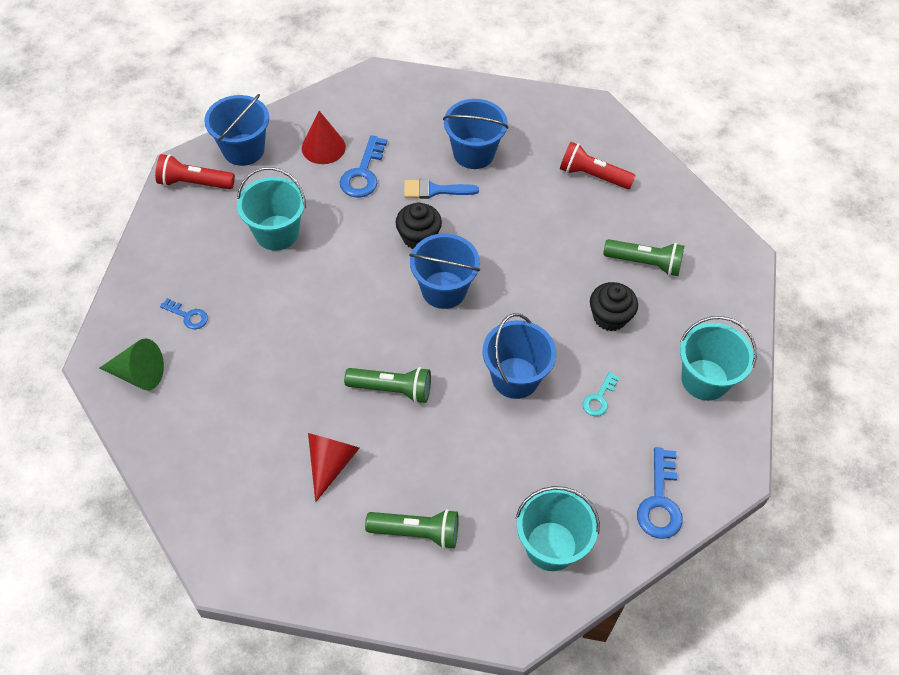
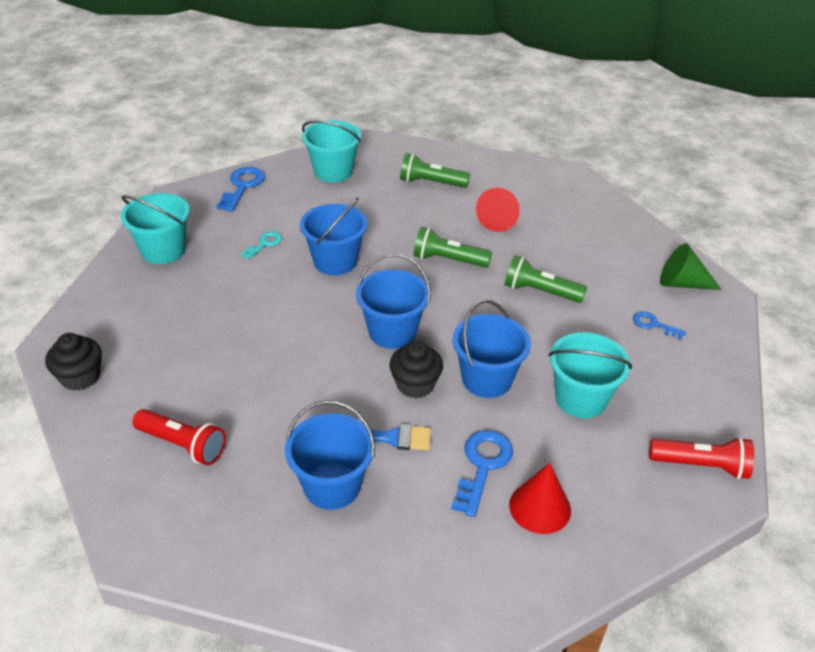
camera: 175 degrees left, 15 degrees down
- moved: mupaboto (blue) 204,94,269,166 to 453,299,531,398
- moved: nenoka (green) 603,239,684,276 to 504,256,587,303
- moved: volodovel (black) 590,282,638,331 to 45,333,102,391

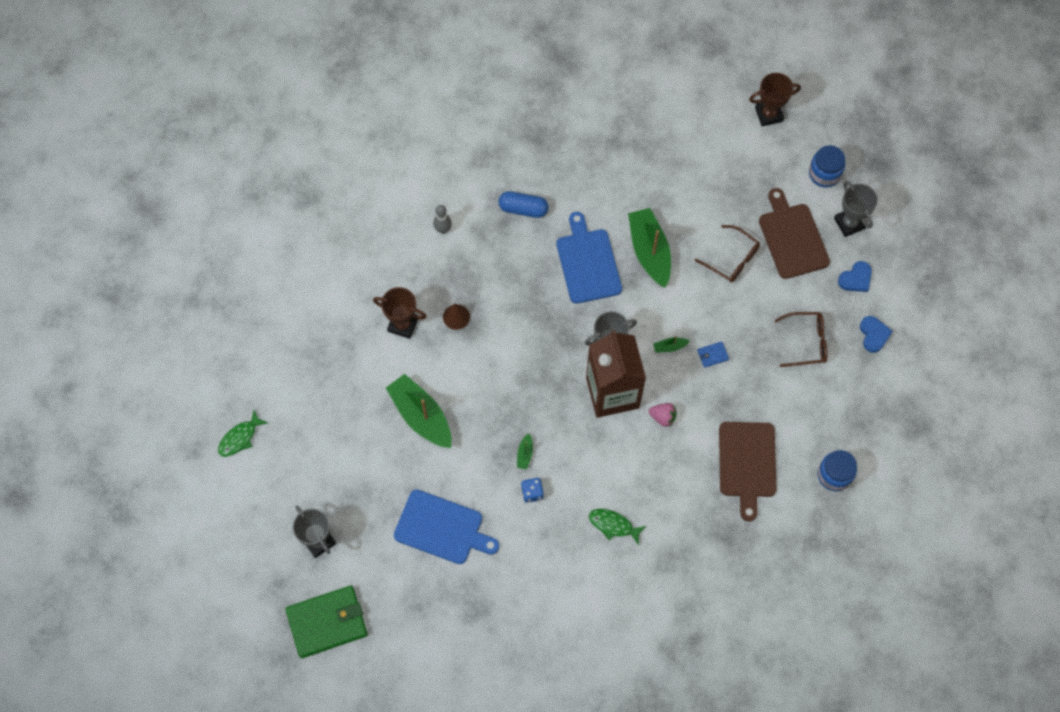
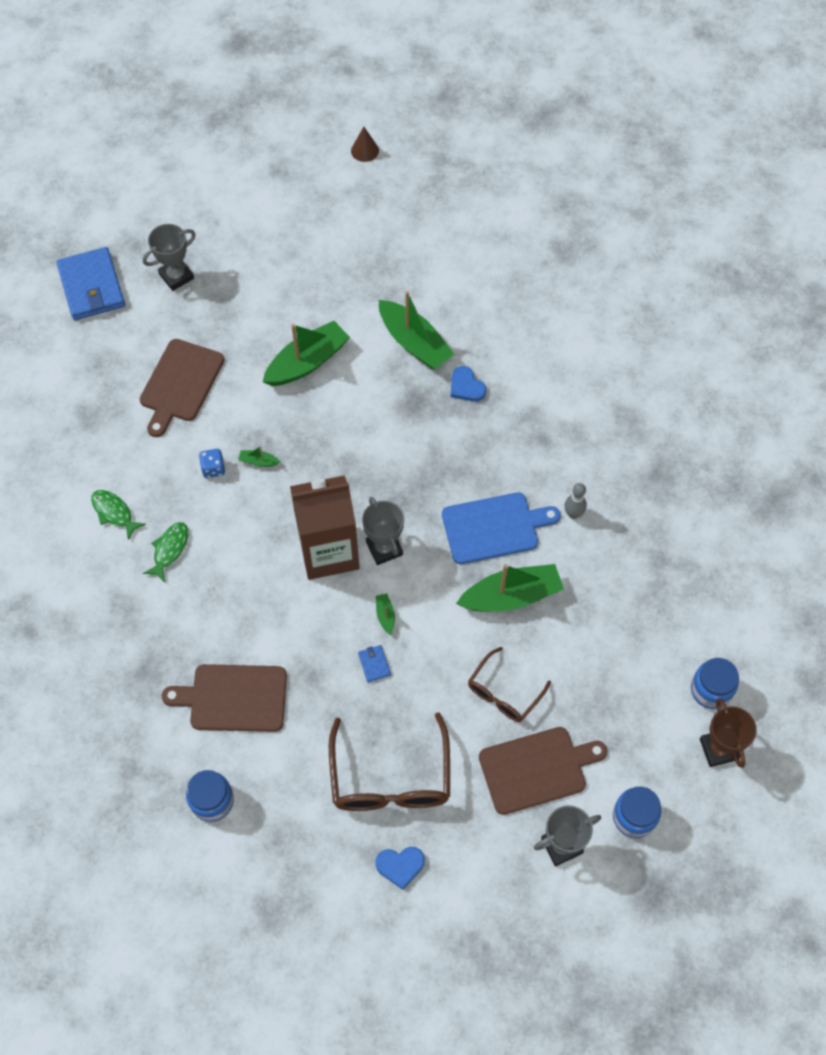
camera: 90 degrees right, 5 degrees down
- removed: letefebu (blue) 499,191,549,218
- moved: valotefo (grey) 433,205,452,234 to 565,483,587,519
- moved: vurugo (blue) 838,261,872,292 to 450,366,486,402
- replaced: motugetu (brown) 373,287,426,339 to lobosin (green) 379,291,454,369
- moved: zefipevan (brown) 443,304,470,330 to 351,127,379,162
- resized: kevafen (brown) 774,312,828,367 = 329,712,450,811 x1.67
- removed: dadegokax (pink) 649,403,677,427
- moved: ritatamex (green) 218,410,268,457 to 91,490,146,540
- recoloured: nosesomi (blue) 394,489,499,564 to nosesomi (brown) 140,339,224,437
- recoloured: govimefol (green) 285,586,368,658 to govimefol (blue) 56,247,125,320
- added: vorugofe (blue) 691,658,739,709

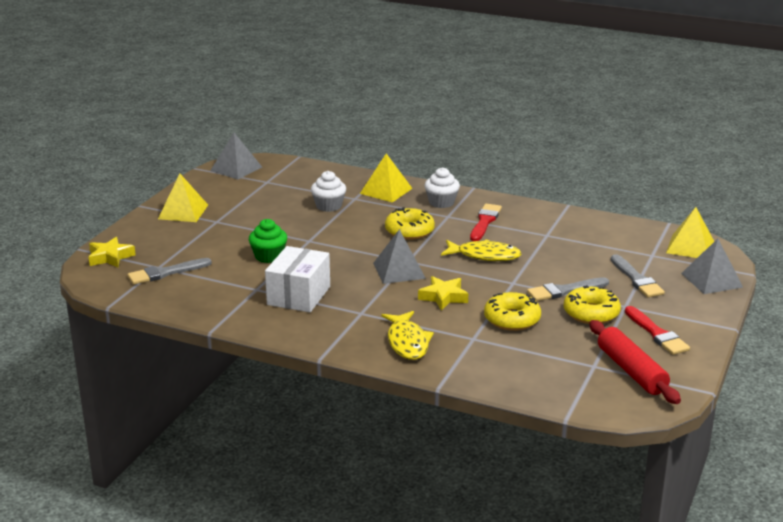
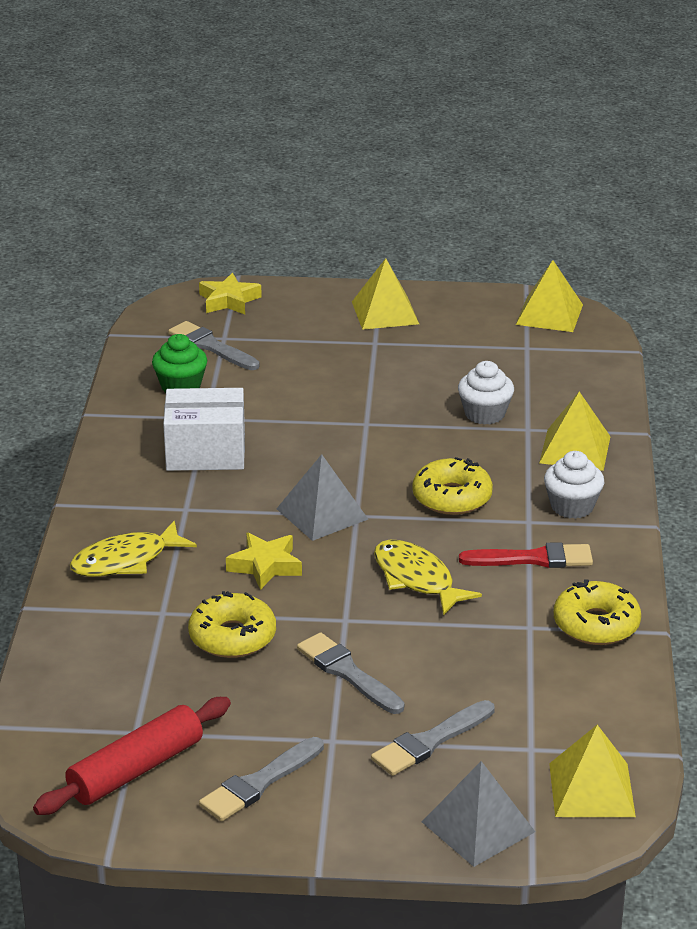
camera: 70 degrees right, 5 degrees up
- recoloured: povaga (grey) 210,133,262,180 to povaga (yellow) 516,260,583,332
- moved: volodovel (green) 249,219,287,263 to 152,334,207,393
- turned: ritatamex (yellow) 441,239,521,261 = 374,540,482,616 150 degrees clockwise
- moved: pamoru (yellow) 564,285,621,324 to 554,579,641,645
- recoloured: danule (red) 625,306,690,355 to danule (grey) 199,737,324,821

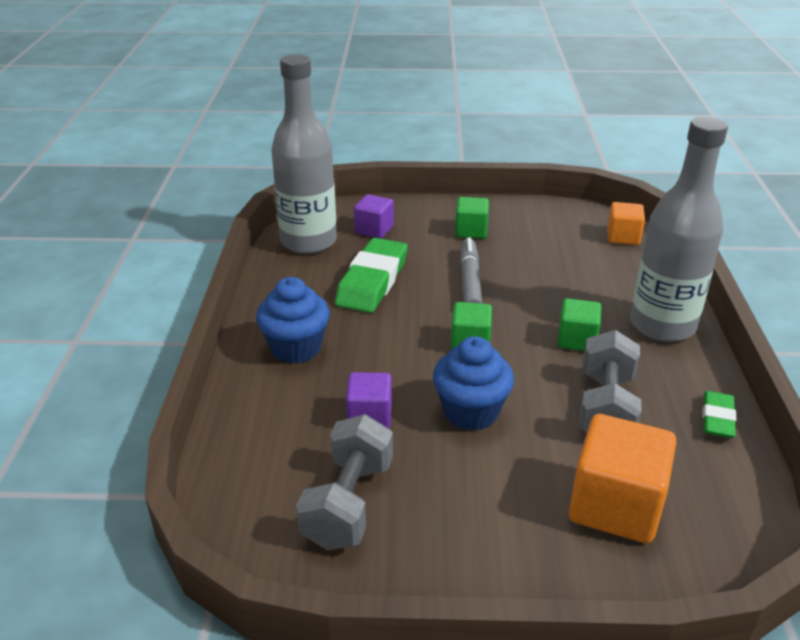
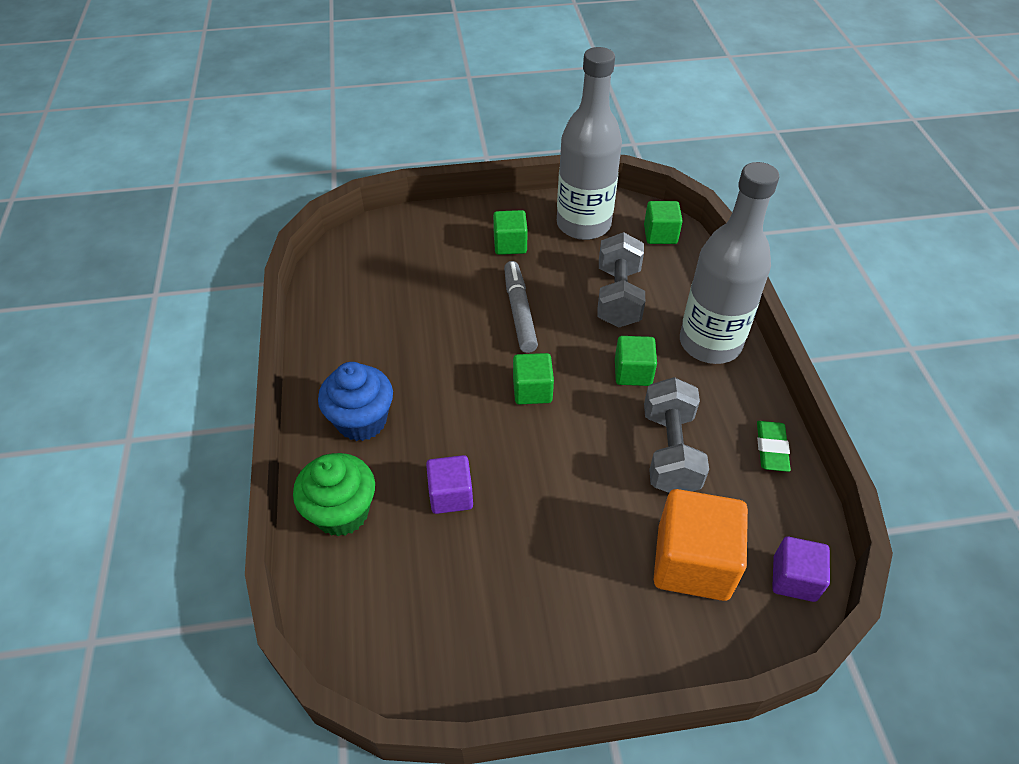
camera: 10 degrees left, 15 degrees up
- moved: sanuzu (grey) 271,54,337,254 to 557,47,622,240
- moved: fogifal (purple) 354,194,394,239 to 772,536,830,602
- recoloured: fogifal (orange) 607,202,645,245 to fogifal (green) 644,201,683,244
- removed: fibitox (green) 335,238,408,313
- removed: volodovel (blue) 433,336,514,431
- moved: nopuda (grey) 296,414,393,550 to 597,232,645,328
- added: volodovel (green) 293,453,375,536

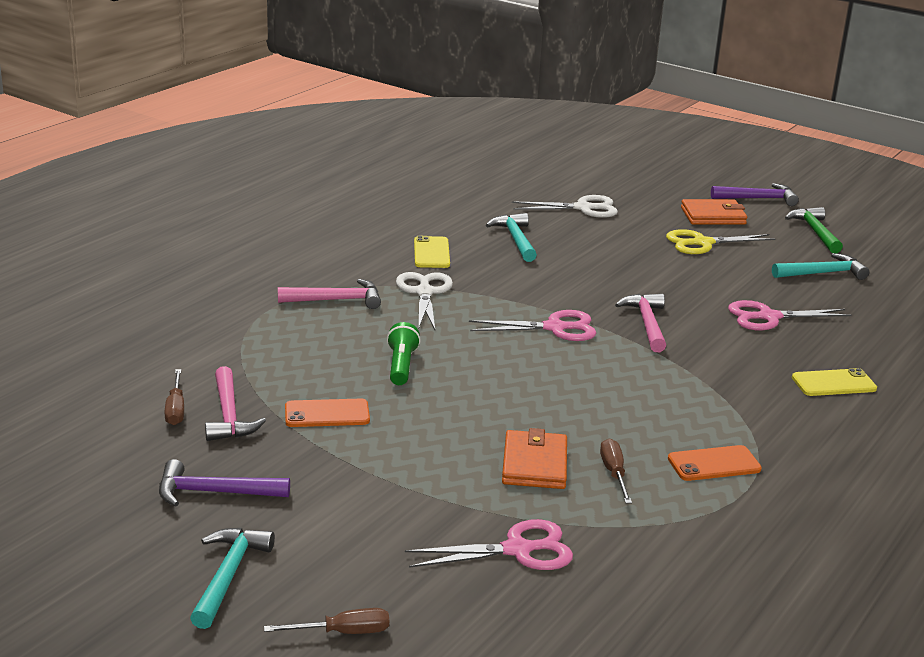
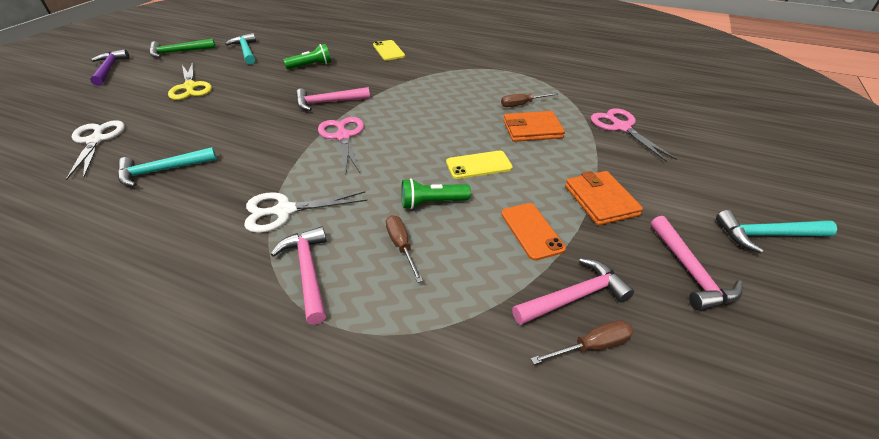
camera: 100 degrees left, 15 degrees up
- moved: govimefol (orange) 681,199,747,225 to 565,171,643,225
- moved: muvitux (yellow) 414,236,450,268 to 446,151,513,179
- replaced: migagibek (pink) 728,300,852,331 to nenoka (green) 283,44,331,69
- removed: muvitux (orange) 668,445,762,481
- recoloured: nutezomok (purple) 159,459,290,507 to nutezomok (pink) 651,216,743,311
- moved: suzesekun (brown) 264,608,389,634 to 386,215,423,283

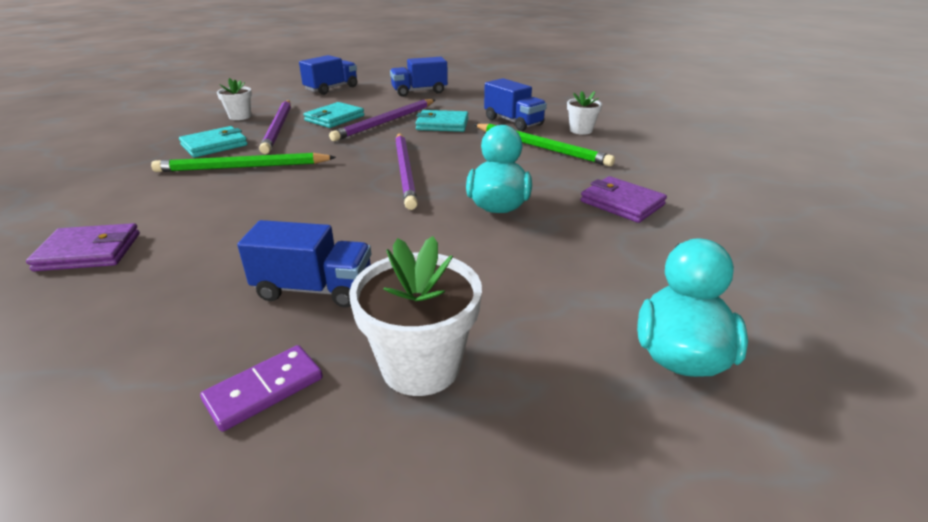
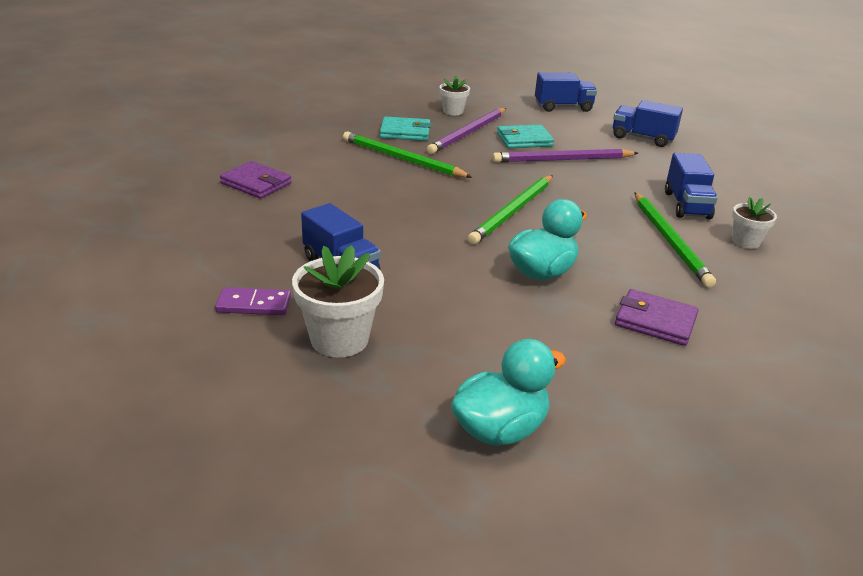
camera: 40 degrees right, 0 degrees up
- removed: govimefol (turquoise) 416,110,468,132
- recoloured: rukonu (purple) 395,133,418,210 to rukonu (green) 468,175,553,244
- turned: govimefol (purple) 580,176,667,223 = 615,289,699,346 60 degrees counterclockwise

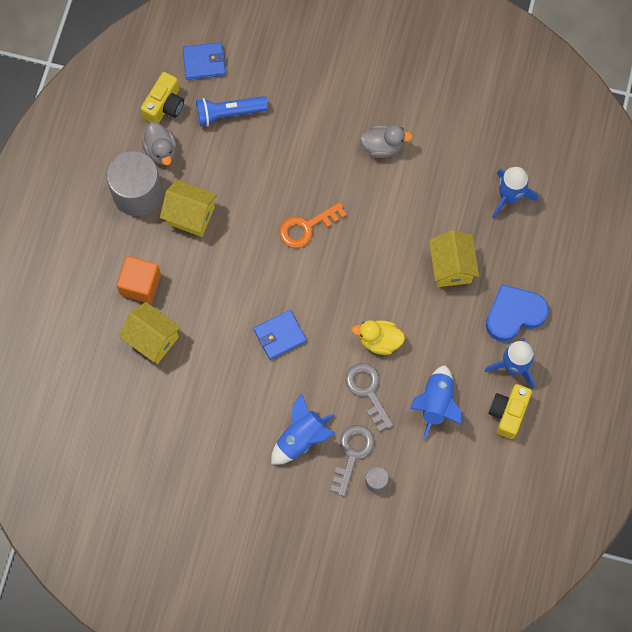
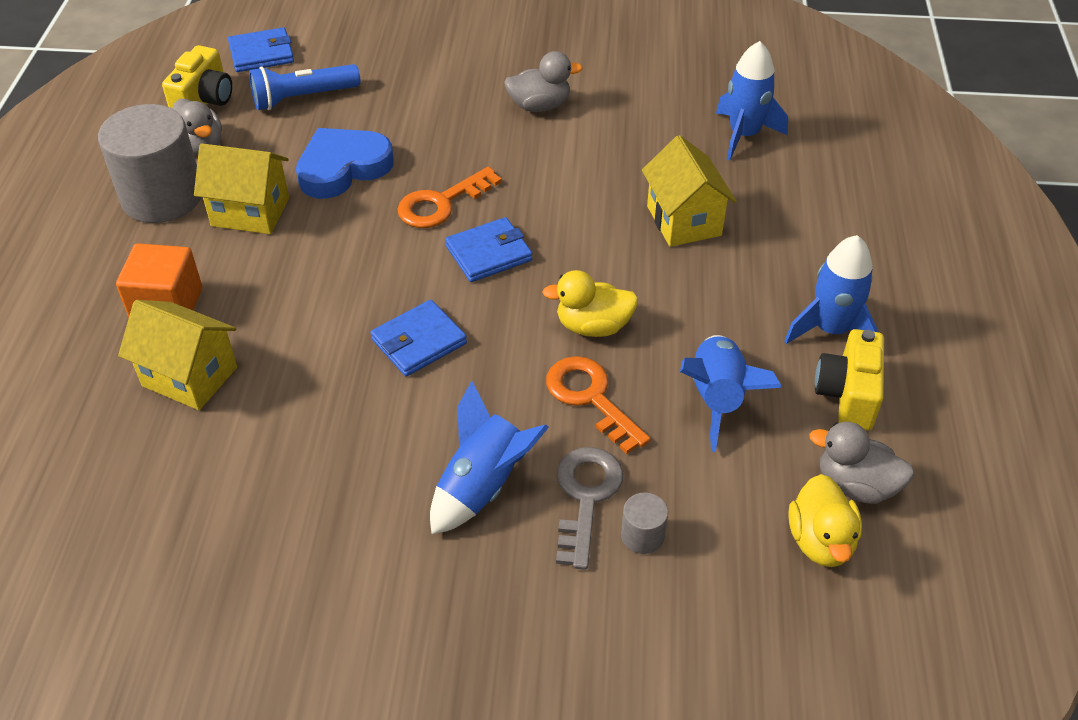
camera: 10 degrees left, 25 degrees down
- moved: vurugo (blue) 486,284,549,342 to 296,128,394,199
- recoloured: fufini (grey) 345,363,393,432 to fufini (orange) 546,356,651,454
- added: govimefol (blue) 445,217,532,282
- added: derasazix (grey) 809,422,914,504
- added: derasazix (yellow) 788,474,862,567

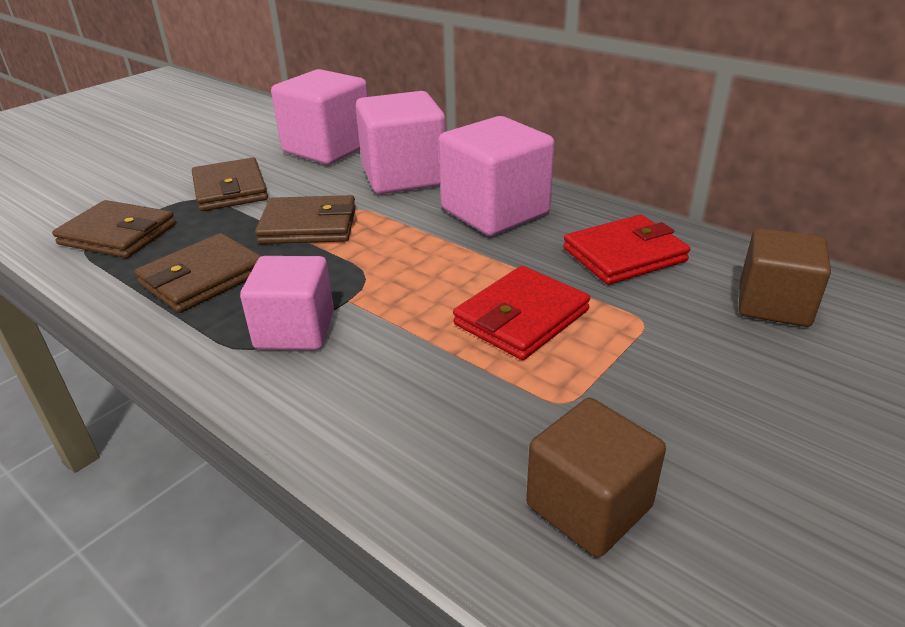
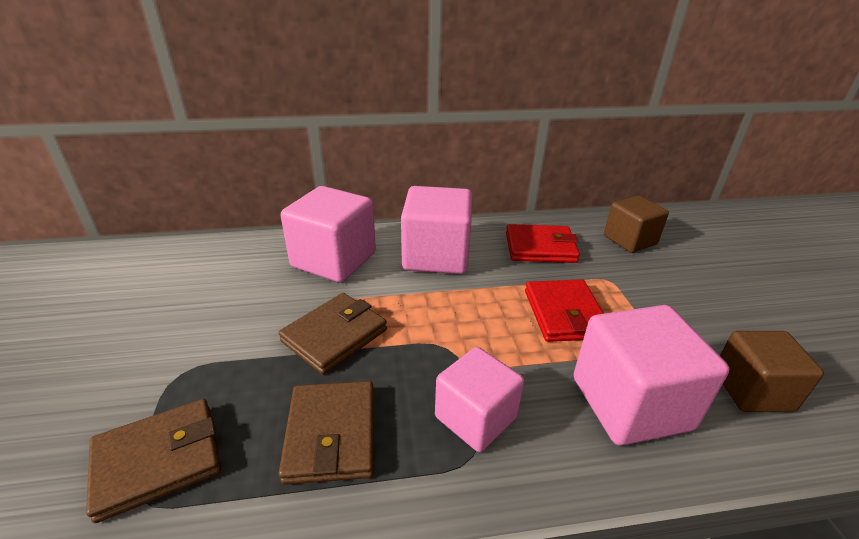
camera: 50 degrees left, 0 degrees up
- moved: fogifal (pink) 271,69,368,165 to 574,305,729,446
- removed: govimefol (brown) 192,158,268,211
- turned: govimefol (red) 563,215,690,285 = 506,224,580,263 75 degrees clockwise

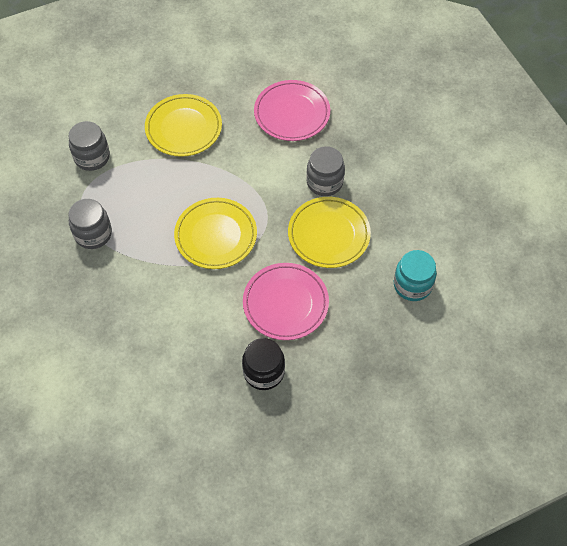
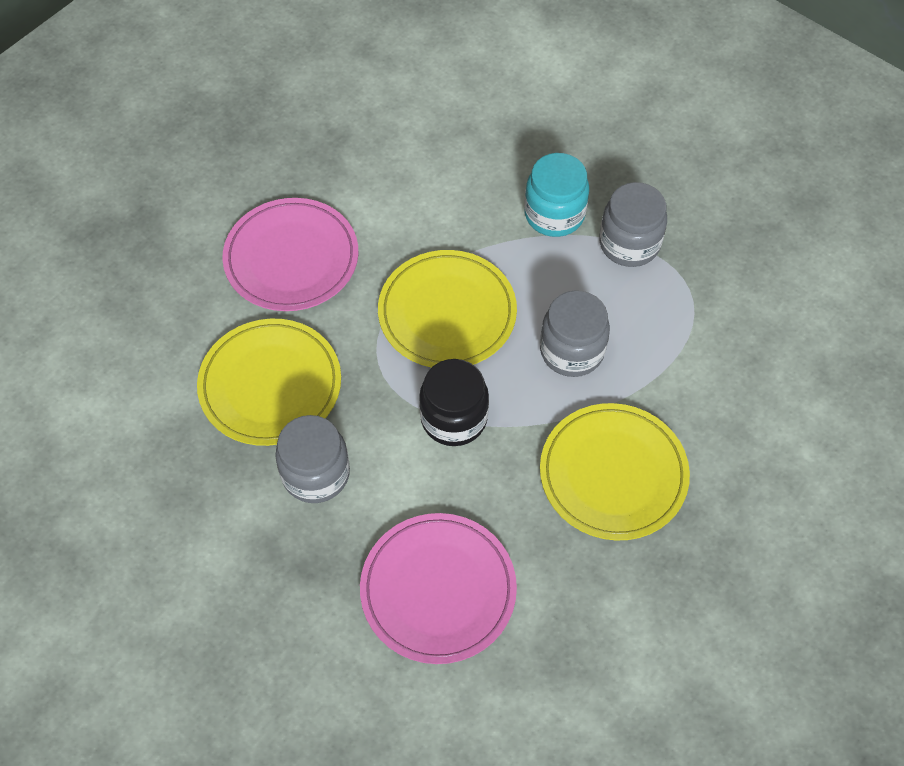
camera: 155 degrees right, 0 degrees up
- moved: vorugofe (grey) 68,121,110,171 to 540,290,610,377
- moved: vorugofe (turquoise) 394,250,437,301 to 524,153,589,237
- moved: vorugofe (black) 242,338,285,390 to 419,359,489,446

